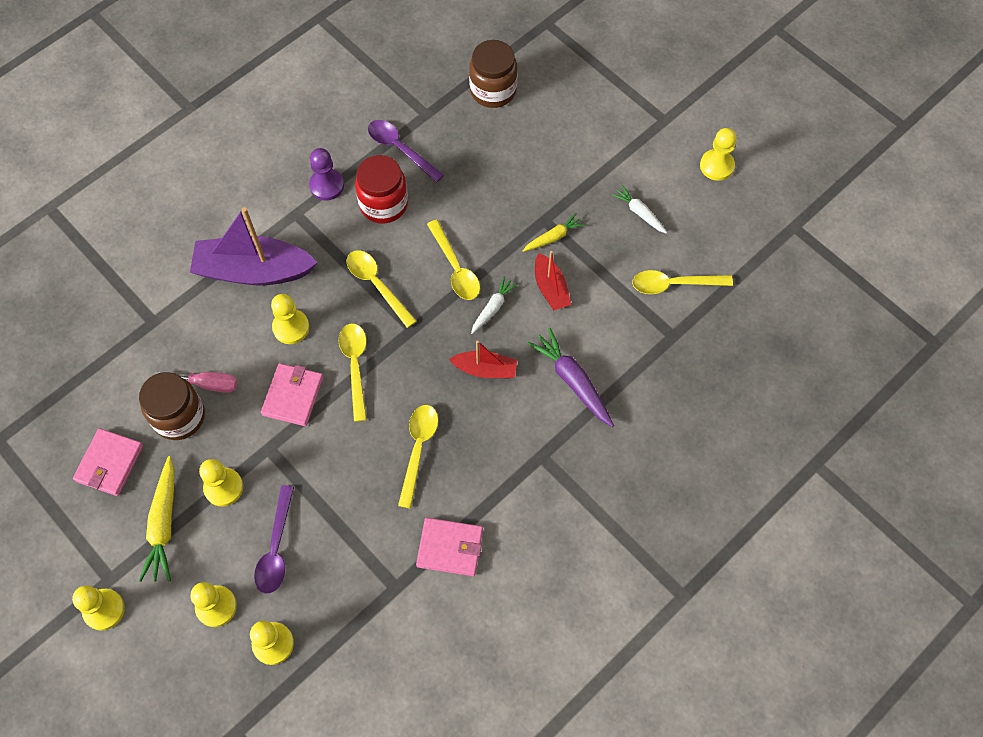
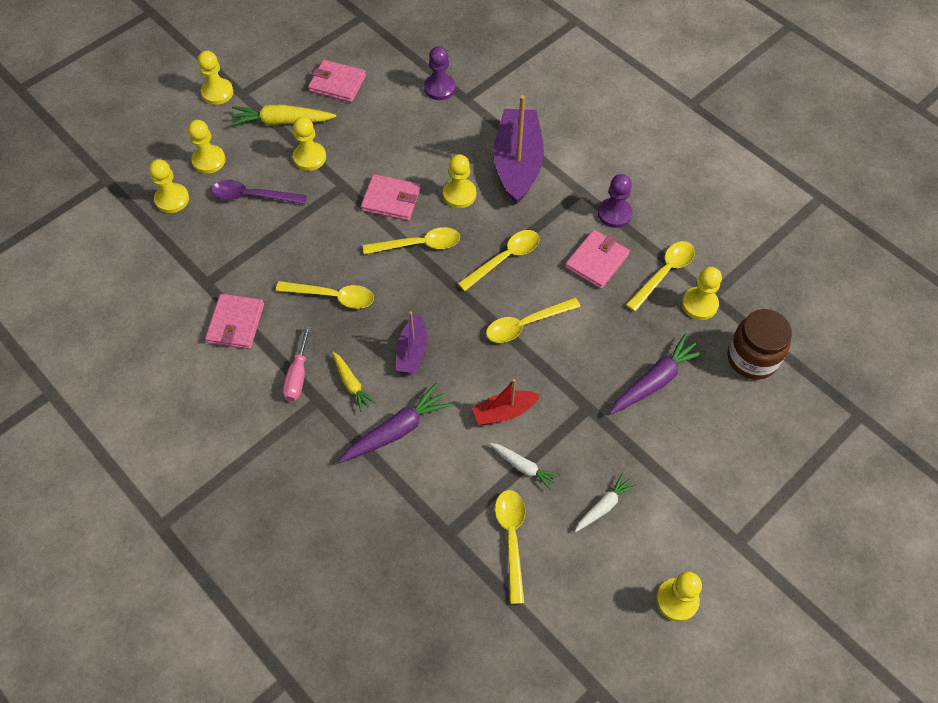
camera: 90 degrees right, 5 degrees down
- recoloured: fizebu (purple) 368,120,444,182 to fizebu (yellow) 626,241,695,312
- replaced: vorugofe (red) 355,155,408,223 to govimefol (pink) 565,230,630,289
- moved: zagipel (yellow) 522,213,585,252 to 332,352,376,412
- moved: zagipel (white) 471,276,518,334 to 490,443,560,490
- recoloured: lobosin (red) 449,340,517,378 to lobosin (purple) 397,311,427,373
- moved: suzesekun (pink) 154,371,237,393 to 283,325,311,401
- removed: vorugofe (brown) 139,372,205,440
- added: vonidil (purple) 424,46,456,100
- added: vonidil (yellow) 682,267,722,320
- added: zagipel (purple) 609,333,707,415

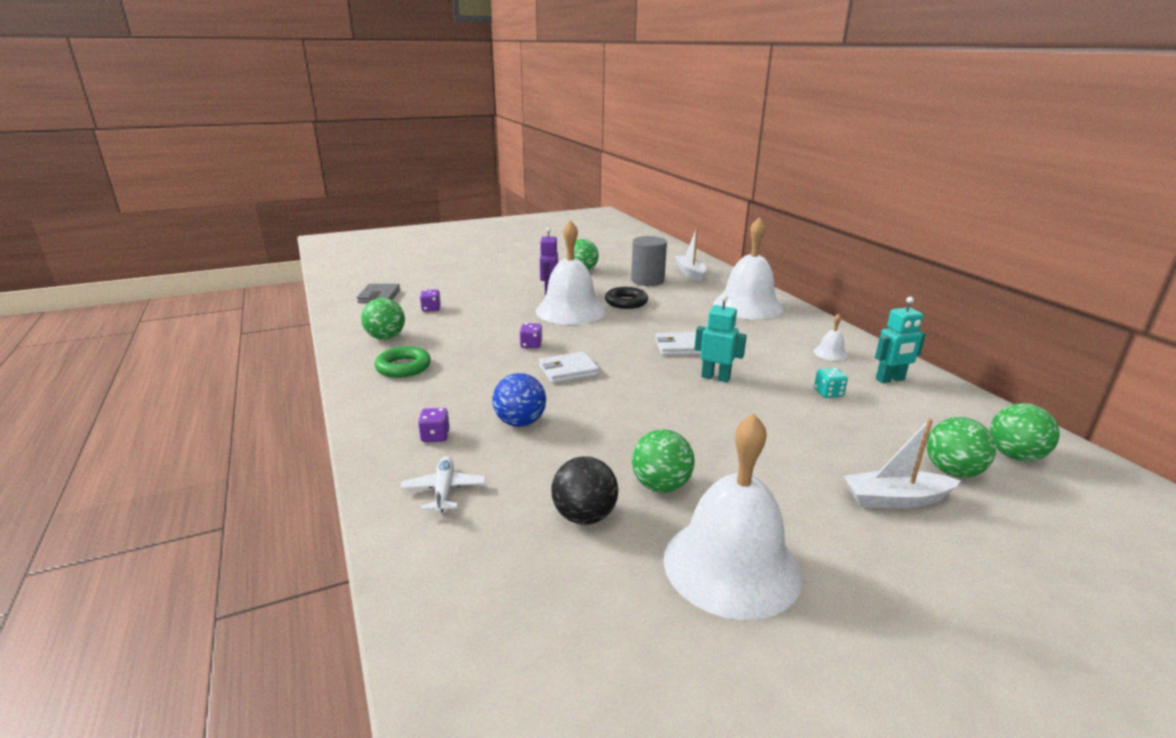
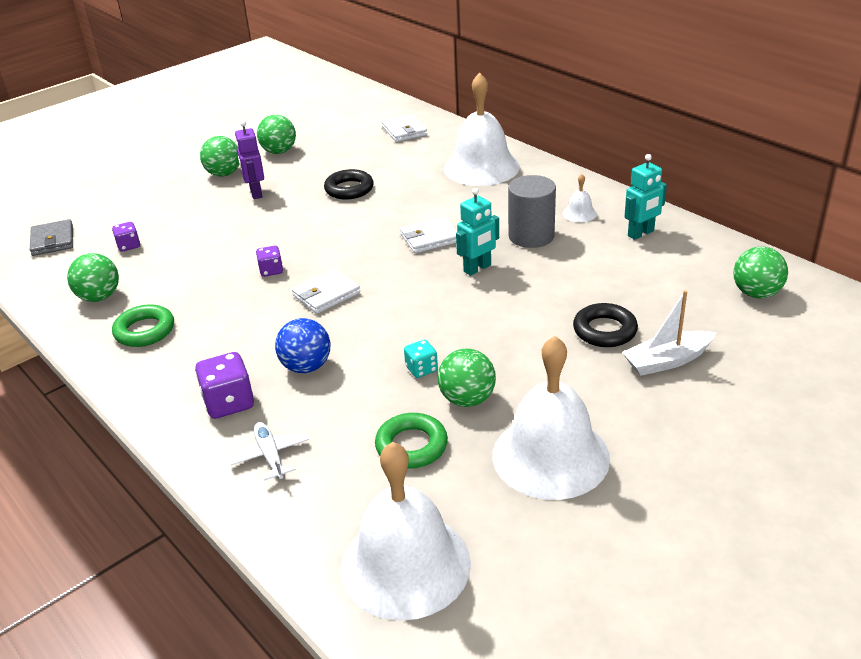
camera: 15 degrees left, 10 degrees up
- moved: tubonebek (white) 536,220,606,325 to 341,442,471,621
- replaced: lobosin (white) 675,228,706,282 to govimefol (white) 382,114,427,142
- moved: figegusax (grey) 631,236,667,286 to 508,175,556,248
- turned: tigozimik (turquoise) 695,295,747,382 = 456,188,499,276 135 degrees clockwise
- moved: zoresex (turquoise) 814,368,848,398 to 404,340,438,378
- resized: zoresex (purple) 418,408,450,442 = 195,352,254,419 x1.69
- moved: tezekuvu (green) 927,417,996,478 to 200,136,239,177
- replaced: tezekuvu (black) 552,456,618,525 to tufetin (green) 375,413,448,468
- added: tufetin (black) 573,303,638,347

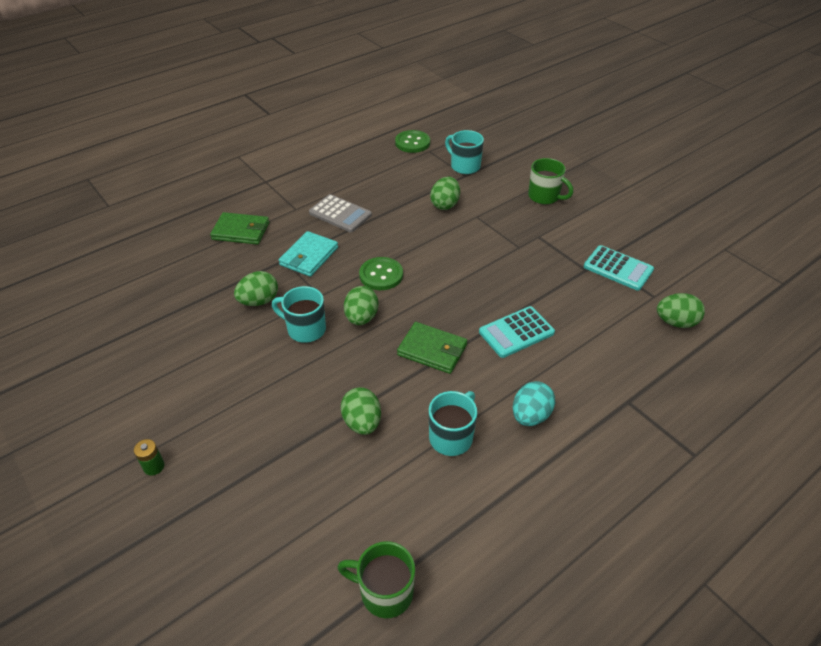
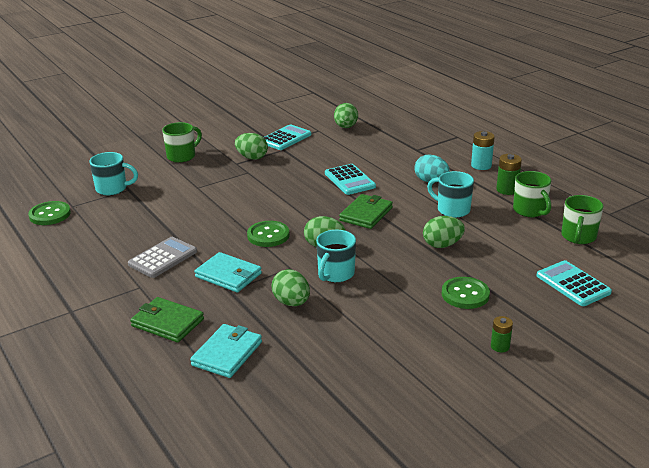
camera: 85 degrees left, 15 degrees down
- turned: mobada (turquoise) 445,130,484,174 = 89,152,138,195 135 degrees counterclockwise
- moved: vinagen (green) 430,177,460,210 to 235,133,268,160
- turned: govimefol (green) 210,212,269,245 = 130,297,204,342 75 degrees counterclockwise
- added: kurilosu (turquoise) 471,131,495,170
- added: kurilosu (green) 496,154,522,195
- added: mobada (green) 513,171,551,217
- added: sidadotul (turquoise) 537,260,612,306
- added: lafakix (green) 442,277,490,309
- added: govimefol (turquoise) 190,324,262,378

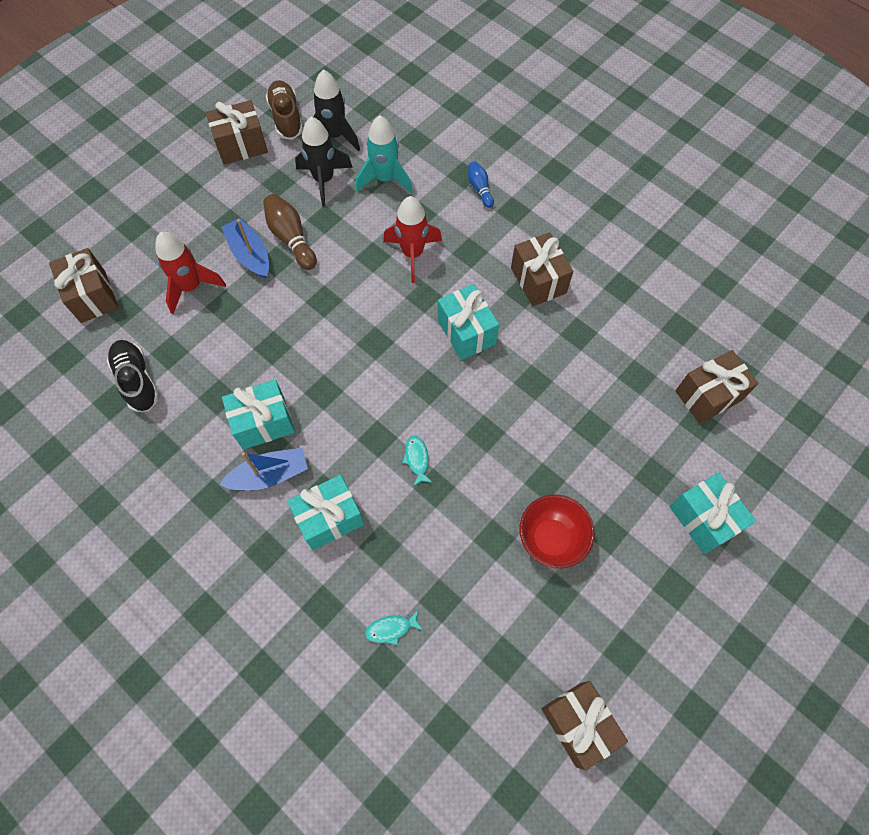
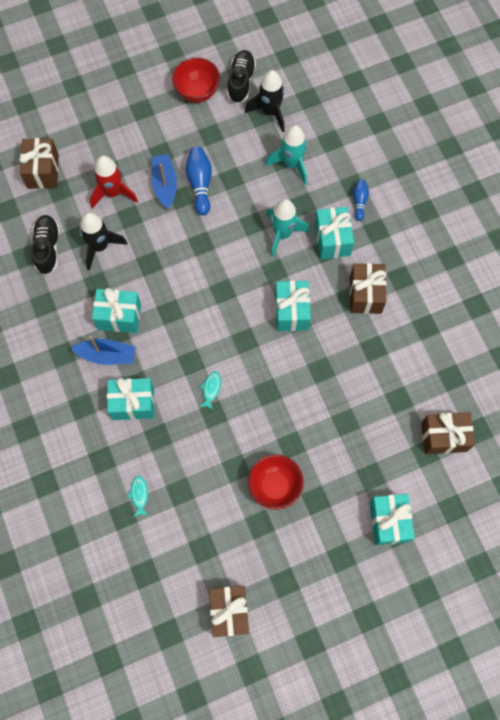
camera: 25 degrees right, 5 degrees up
- recoloured: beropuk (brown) 266,80,303,140 to beropuk (black) 227,50,256,104
- replaced: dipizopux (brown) 206,100,268,165 to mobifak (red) 172,57,220,103
- moved: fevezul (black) 295,117,353,206 to 80,212,127,270
- recoloured: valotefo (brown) 263,194,317,270 to valotefo (blue) 185,147,212,215
- recoloured: fevezul (red) 383,196,442,283 to fevezul (turquoise) 266,199,310,257
- turned: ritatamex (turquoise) 365,610,423,645 = 127,476,148,517 75 degrees clockwise
- added: dipizopux (turquoise) 315,207,354,259

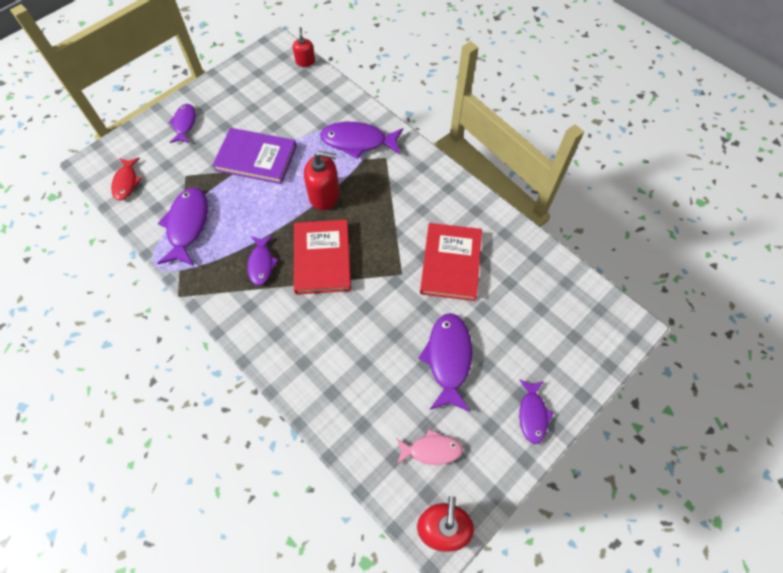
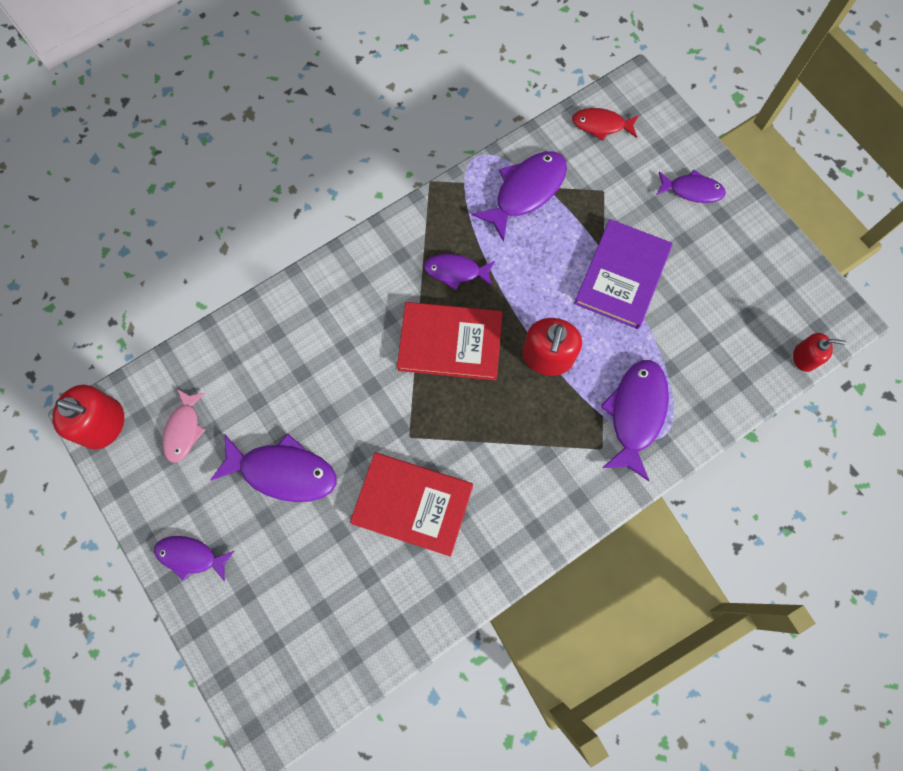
camera: 100 degrees right, 10 degrees up
- turned: ritatamex (purple) 158,187,208,266 = 471,151,567,242 60 degrees counterclockwise

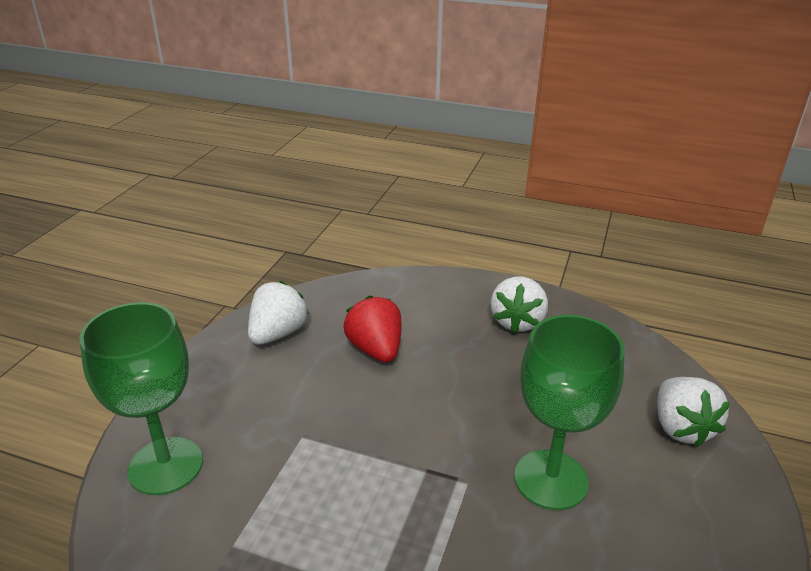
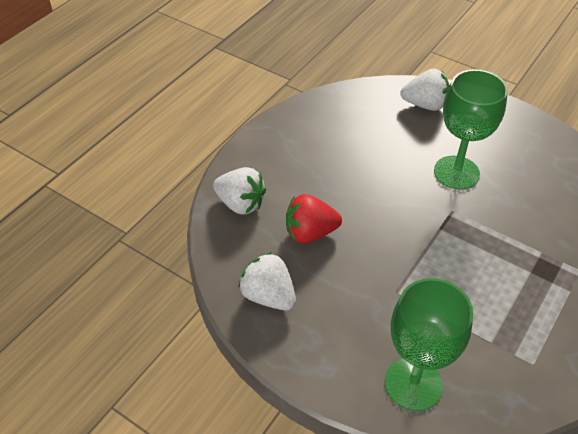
camera: 75 degrees left, 15 degrees up
- moved: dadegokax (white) 490,277,548,333 to 213,167,266,215

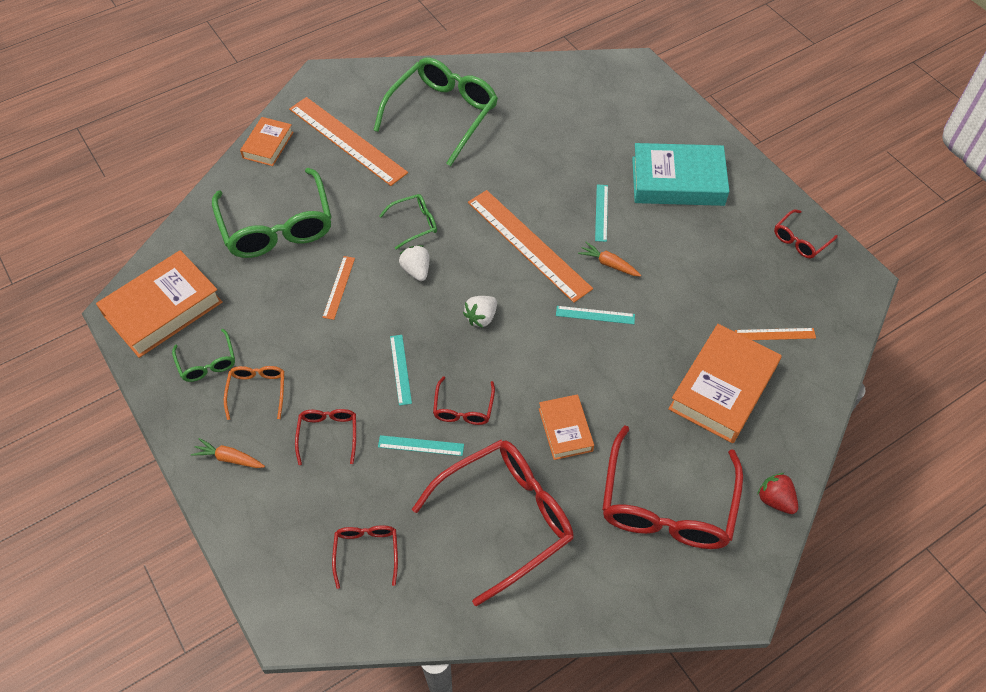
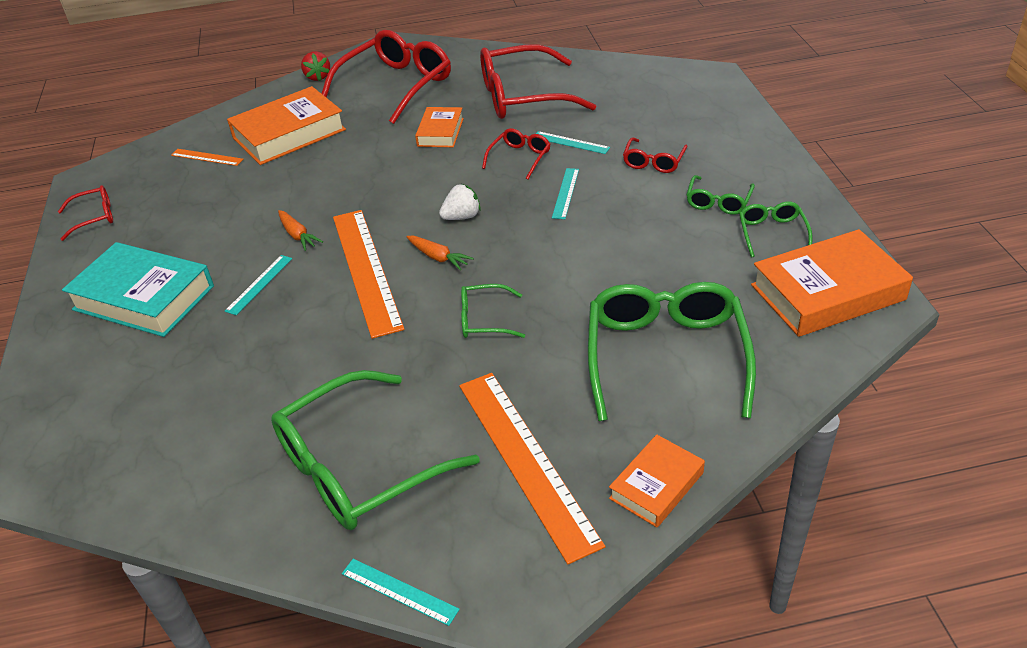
camera: 155 degrees left, 15 degrees down
- removed: dadegokax (white) 399,245,430,281
- removed: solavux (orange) 322,256,355,320
- moved: solavux (turquoise) 556,306,635,324 to 342,559,460,626
- recoloured: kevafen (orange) 224,366,284,420 to kevafen (green) 687,175,755,215
- moved: zagipel (orange) 191,438,265,468 to 406,236,474,270
- removed: kevafen (red) 332,525,398,589

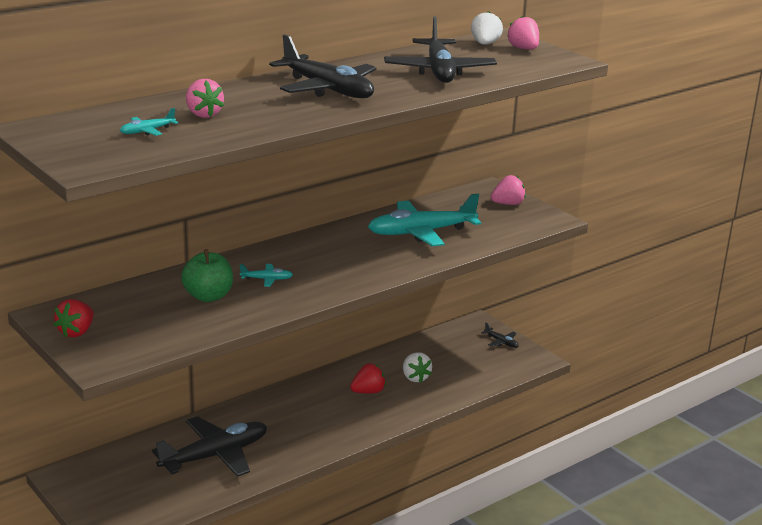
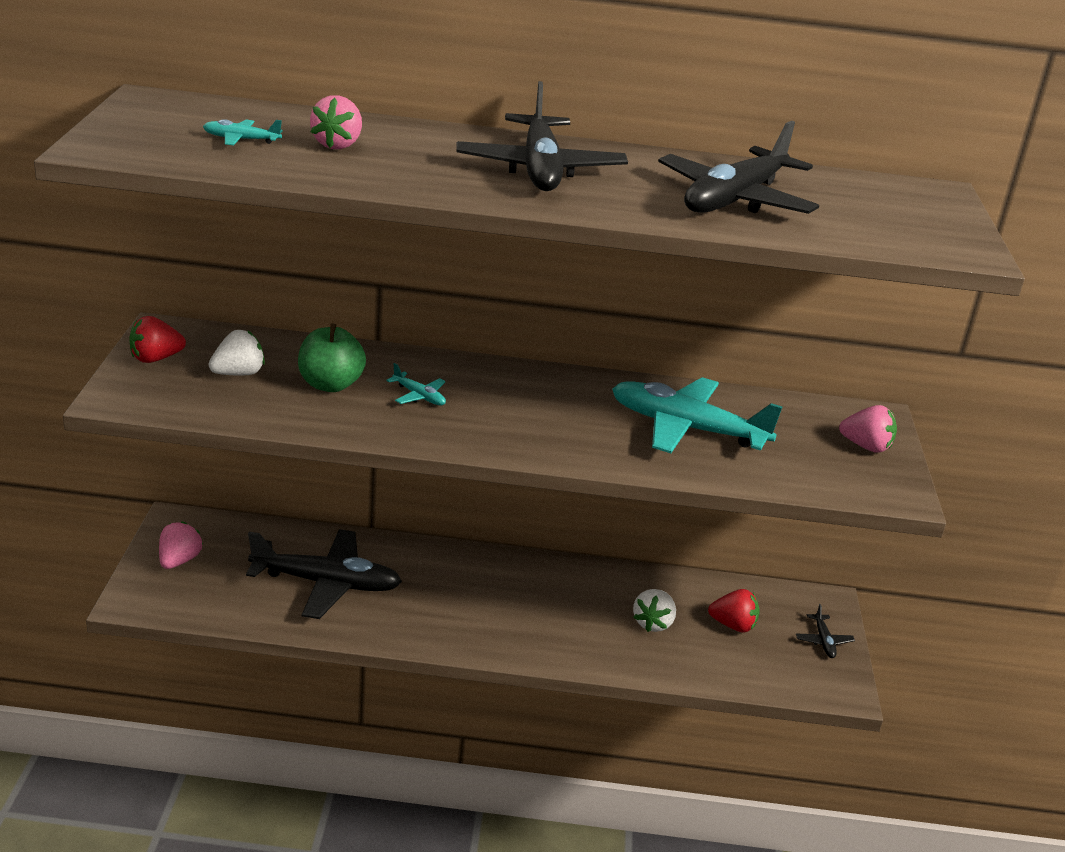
camera: 40 degrees right, 5 degrees up
- moved: dadegokax (white) 471,11,503,45 to 209,330,265,376
- moved: dadegokax (pink) 507,16,539,49 to 159,521,203,569
- moved: dadegokax (red) 350,363,386,394 to 708,589,760,633

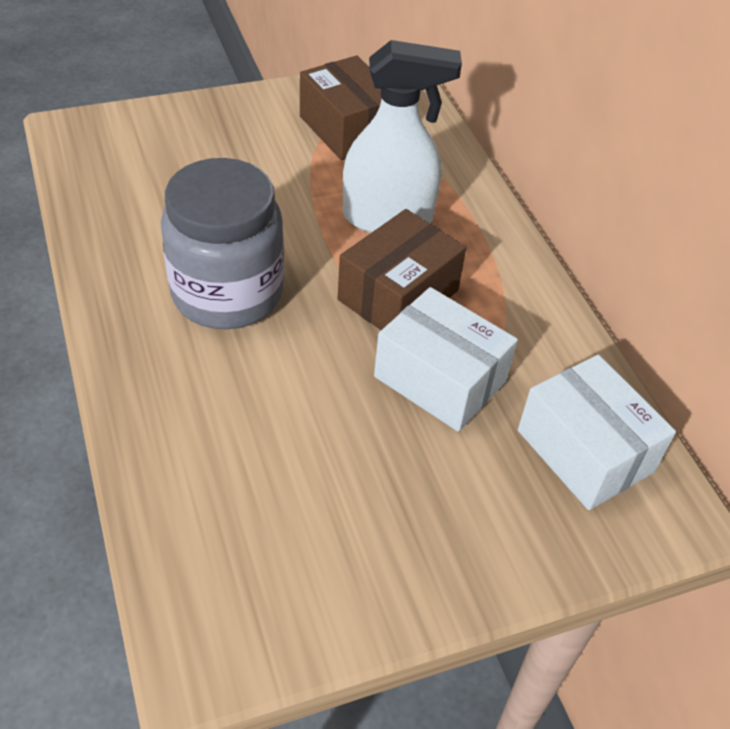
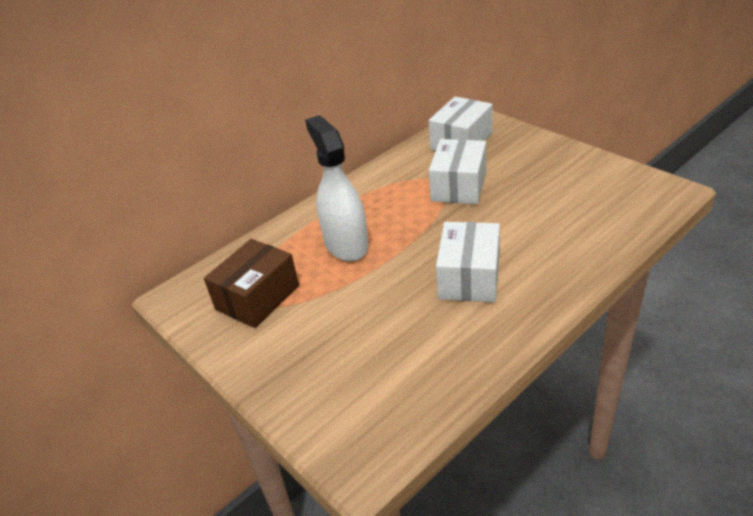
camera: 105 degrees left, 10 degrees down
- replaced: vorugofe (grey) 161,158,284,329 to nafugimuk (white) 436,222,500,302
- removed: nafugimuk (brown) 338,209,466,330

